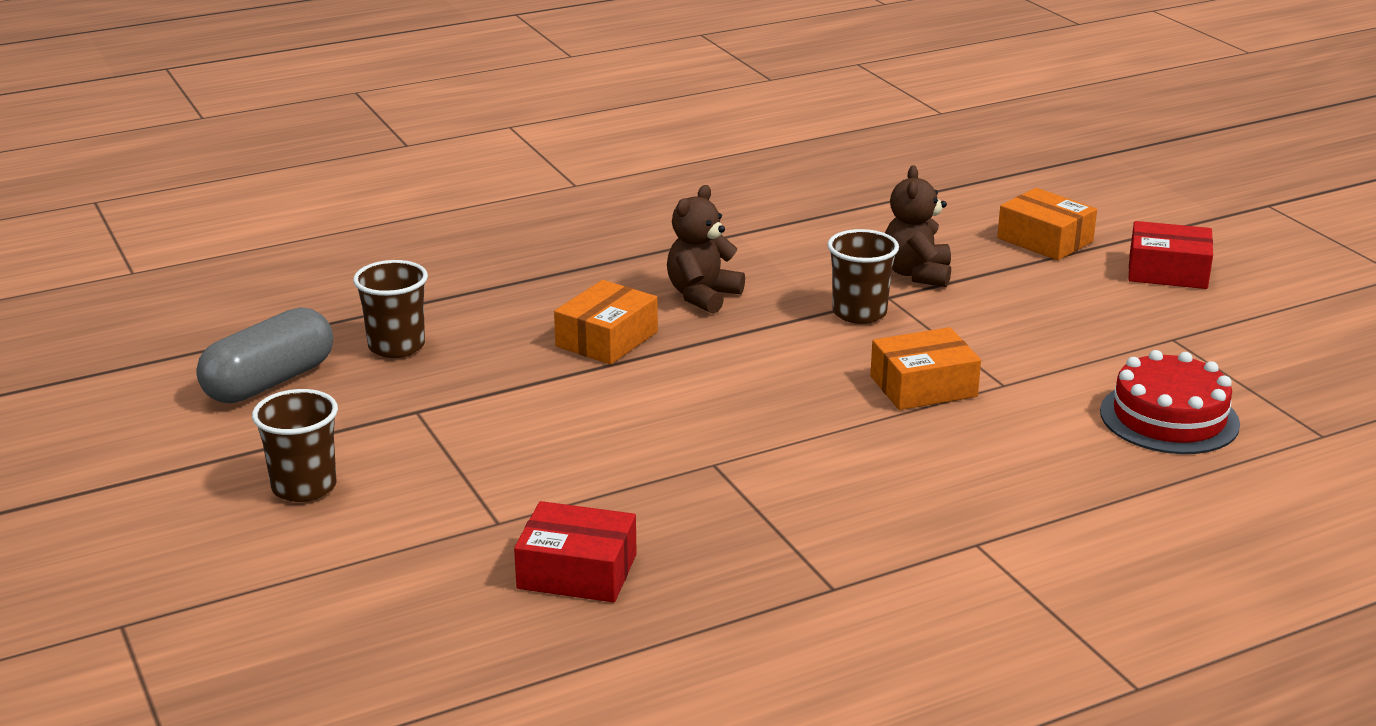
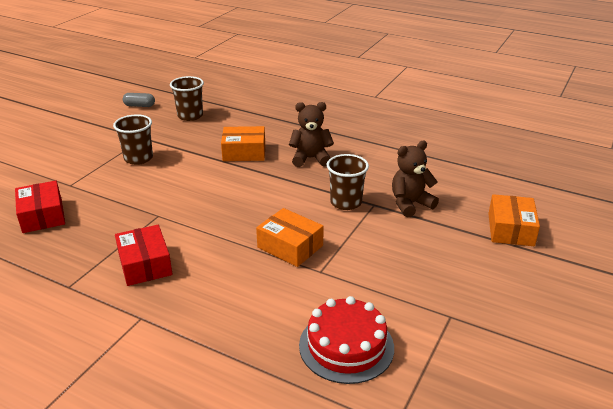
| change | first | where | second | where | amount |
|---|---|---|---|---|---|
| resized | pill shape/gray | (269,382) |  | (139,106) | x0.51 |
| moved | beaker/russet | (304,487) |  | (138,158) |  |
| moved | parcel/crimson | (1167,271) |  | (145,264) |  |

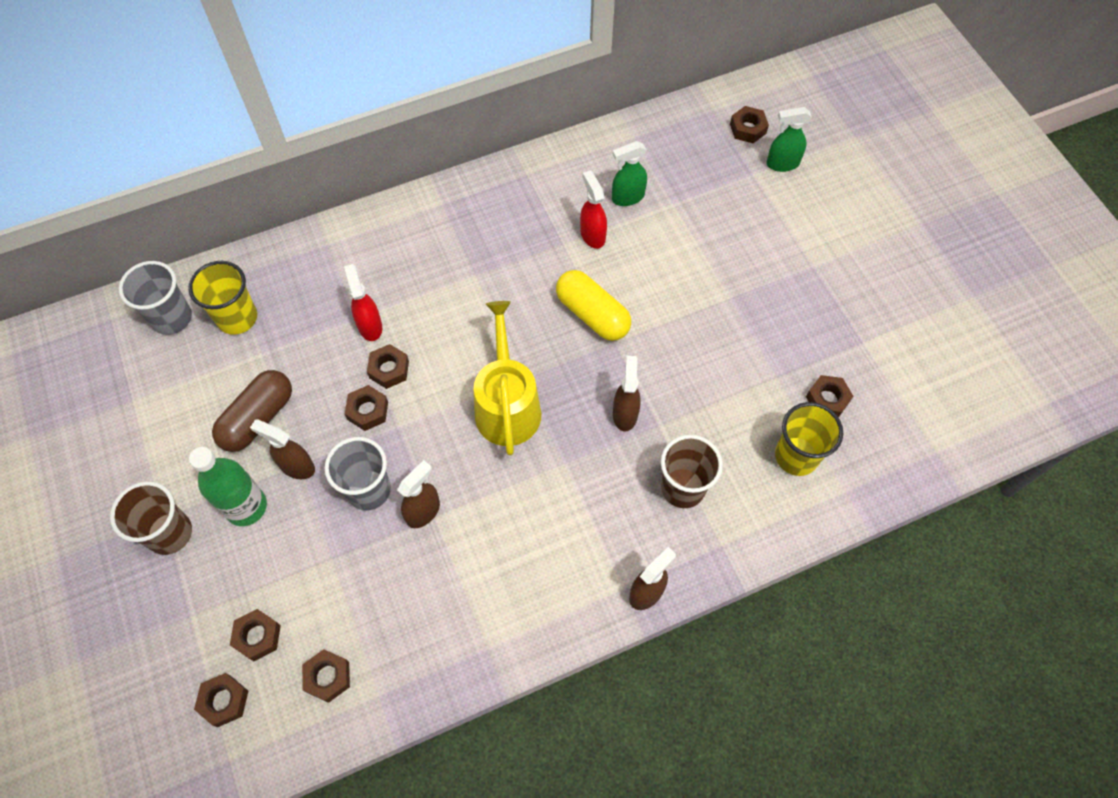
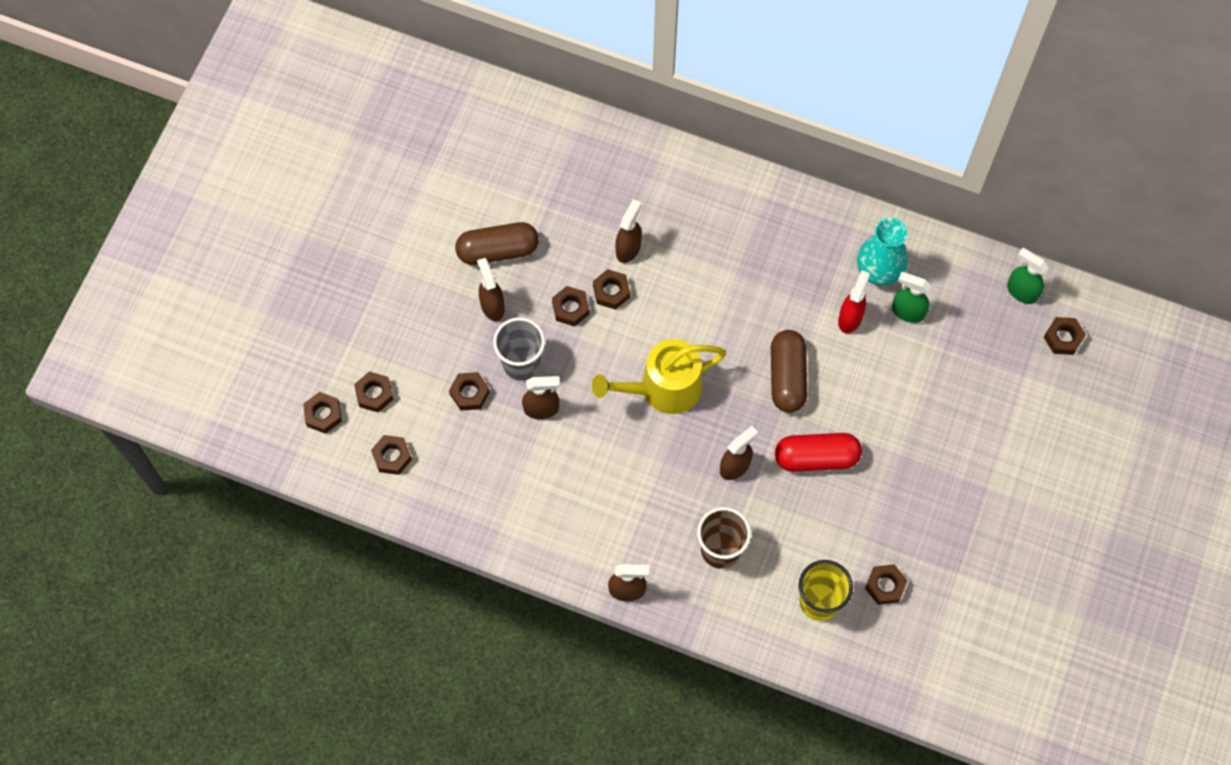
| change | first | where | second | where | amount |
|---|---|---|---|---|---|
| removed | beaker/russet | (170,533) |  |  |  |
| removed | beaker/gray | (172,318) |  |  |  |
| removed | beaker/golden | (237,318) |  |  |  |
| removed | bottle/green | (246,506) |  |  |  |
| recoloured | spray cleaner/crimson | (370,326) | spray cleaner/russet | (628,248) |  |
| turned | sprinkling can/golden | (507,406) |  | (663,388) | 150 degrees counterclockwise |
| recoloured | pill shape/golden | (592,314) | pill shape/russet | (787,377) |  |
| moved | spray cleaner/green | (782,164) |  | (1021,291) |  |
| added |  |  | hex nut/russet | (469,393) |  |
| added |  |  | pill shape/crimson | (816,457) |  |
| added |  |  | vase/turquoise | (878,271) |  |

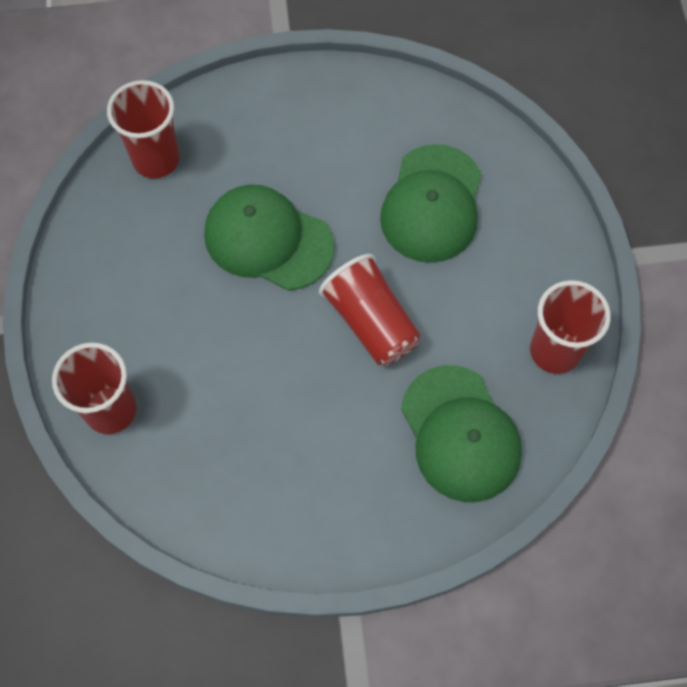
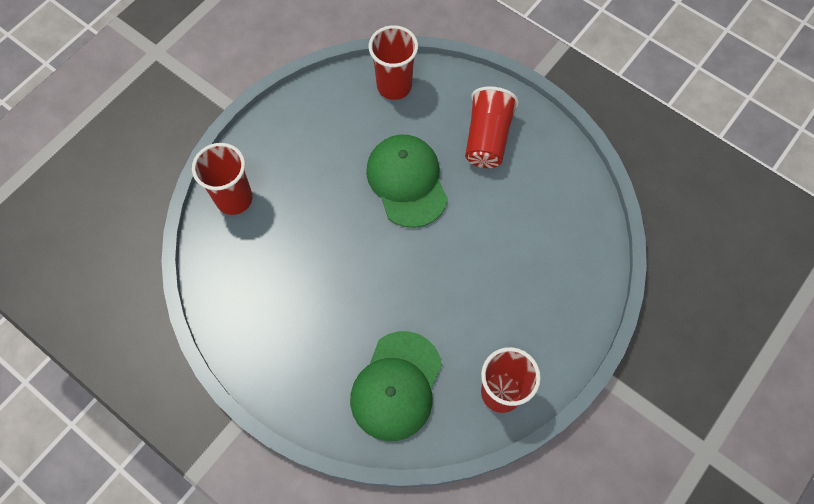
| change | first | where | second | where | amount |
|---|---|---|---|---|---|
| moved | beaker/crimson | (371,322) |  | (487,138) |  |
| removed | baseball cap/green | (432,204) |  |  |  |

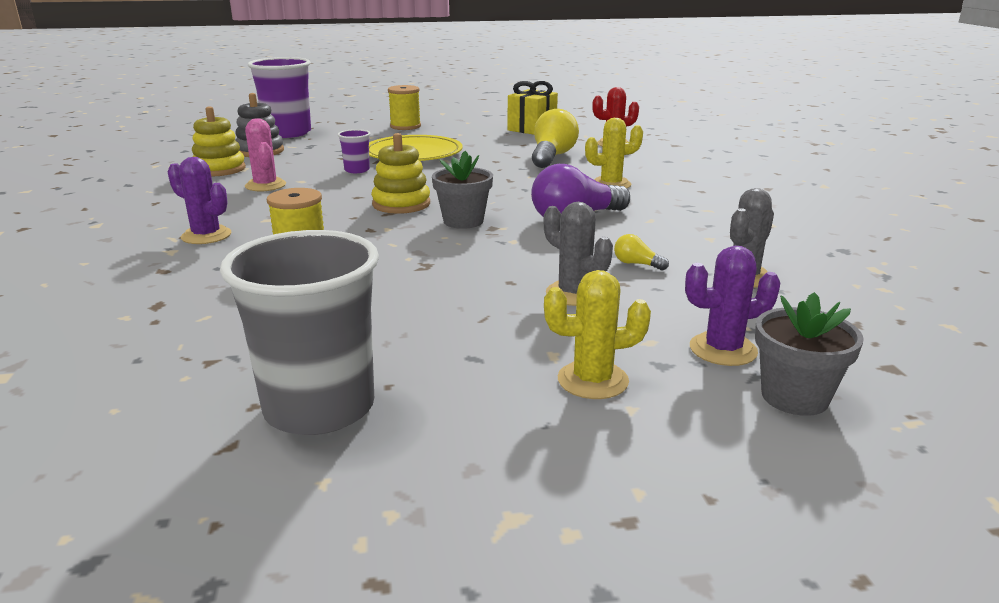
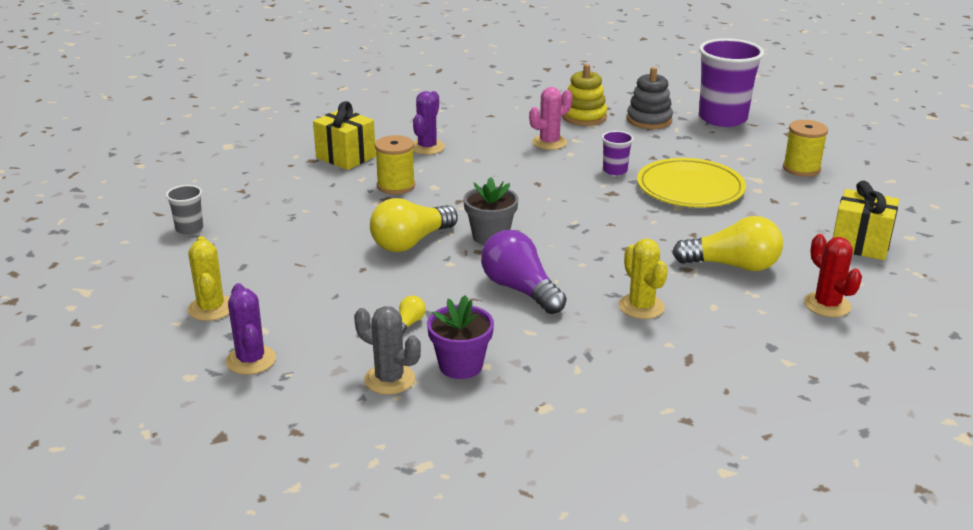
| change | first | where | second | where | amount |
|---|---|---|---|---|---|
| resized | beaker/gray | (319,408) |  | (189,228) | x0.46 |
| removed | ring stacker/golden | (401,204) |  |  |  |
| removed | prickly plant/gray | (574,294) |  |  |  |
| removed | potted plant/gray | (794,397) |  |  |  |
| added |  |  | gift/golden | (346,157) |  |
| added |  |  | light bulb/golden | (411,242) |  |
| added |  |  | potted plant/violet | (460,366) |  |

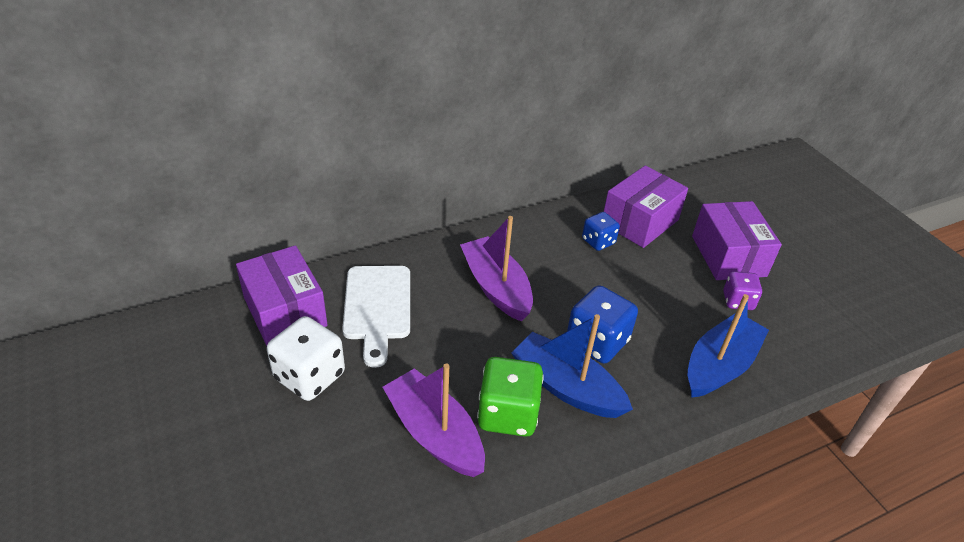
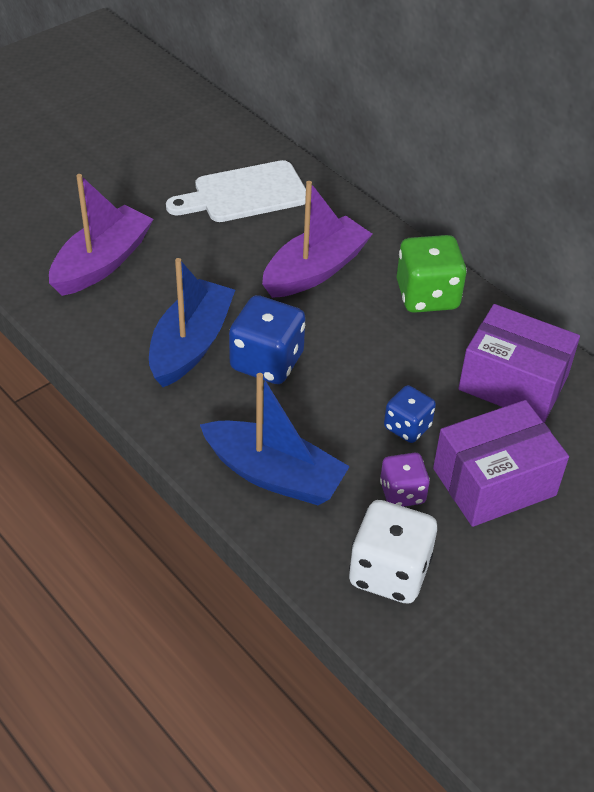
| change | first | where | second | where | amount |
|---|---|---|---|---|---|
| removed | parcel/violet | (285,312) |  |  |  |
| moved | die/snow-white | (309,376) |  | (389,572) |  |
| moved | die/green | (508,414) |  | (427,296) |  |
| moved | die/blue | (598,241) |  | (407,427) |  |

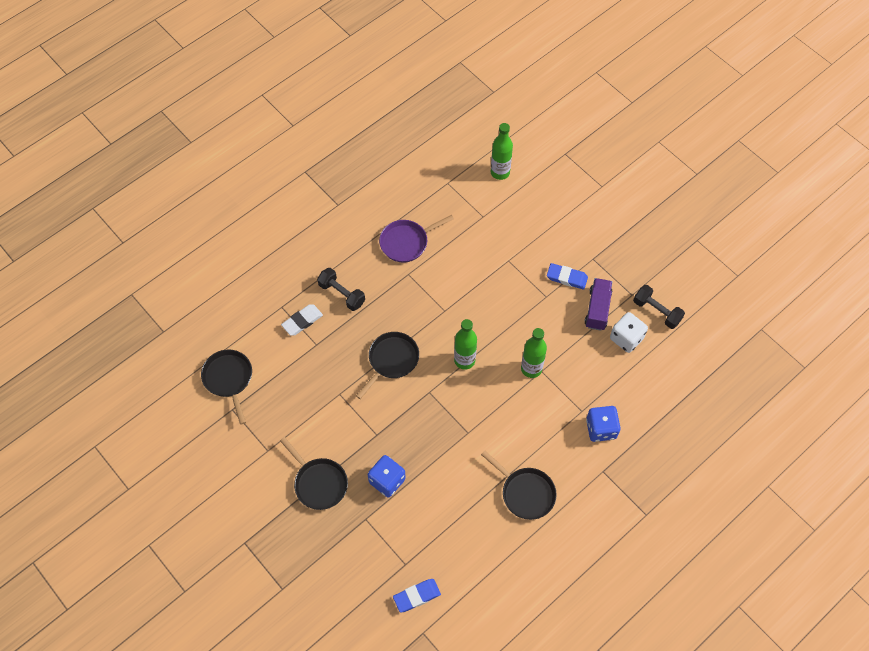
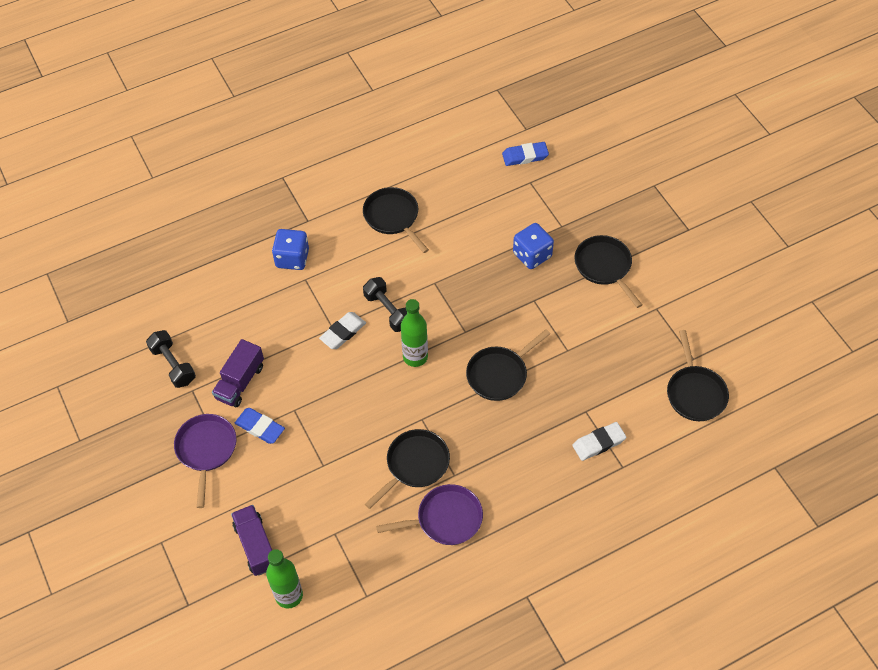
| change | first | where | second | where | amount |
|---|---|---|---|---|---|
| moved | free weight/ebony | (342,294) |  | (388,311) |  |
| replaced | bottle/green | (531,369) | pencil eraser/snow-white | (343,332) |  |
| removed | die/snow-white | (626,338) |  |  |  |
| added |  |  | pan/violet | (206,450) |  |
| added |  |  | toy truck/violet | (256,546) |  |
| added |  |  | pan/ebony | (415,465) |  |

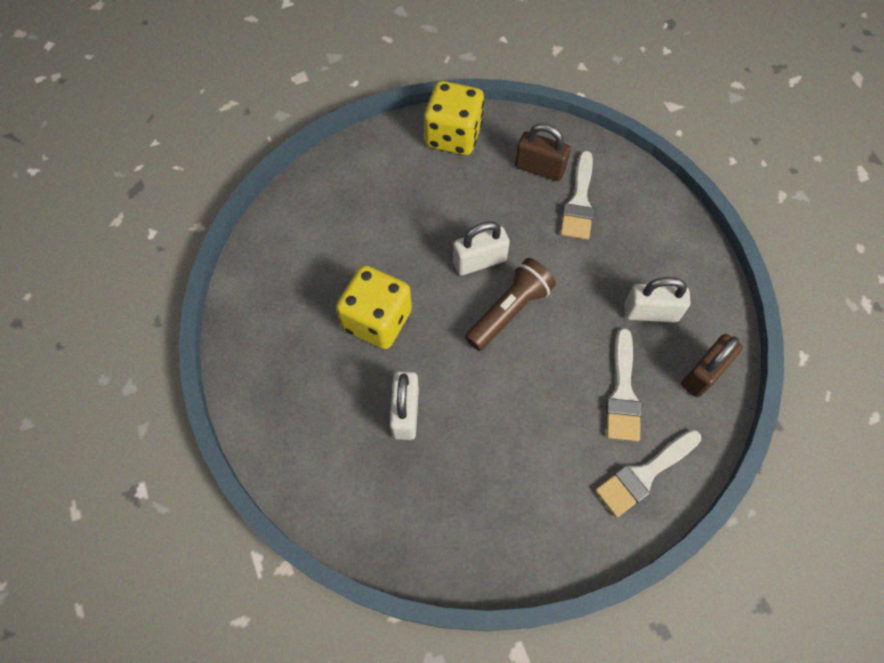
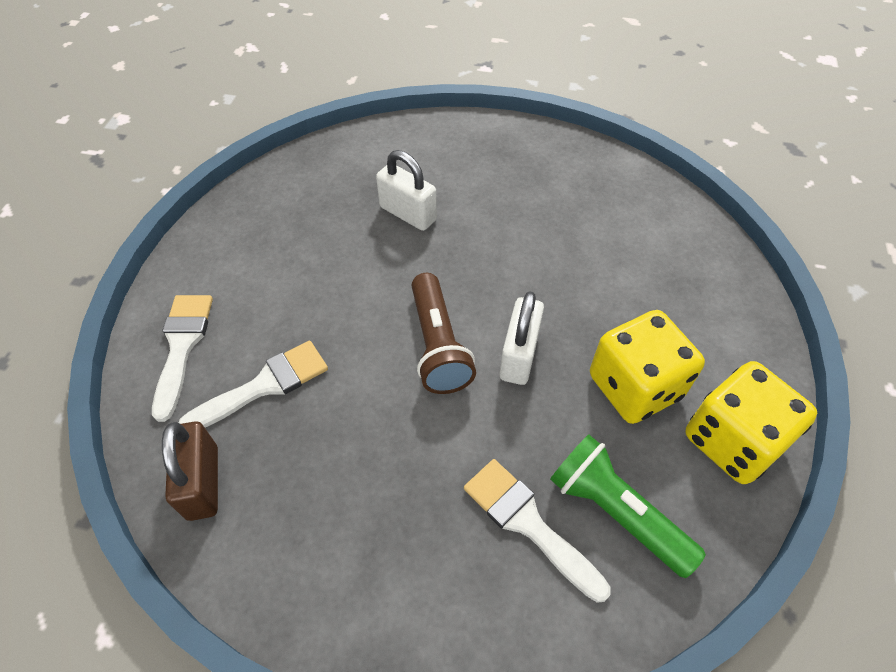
| change | first | where | second | where | amount |
|---|---|---|---|---|---|
| moved | die/golden | (377,320) |  | (634,387) |  |
| replaced | padlock/russet | (539,168) | flashlight/green | (615,512) |  |
| turned | paint brush/snow-white | (622,392) |  | (264,385) | 105 degrees clockwise |
| removed | padlock/snow-white | (650,312) |  |  |  |

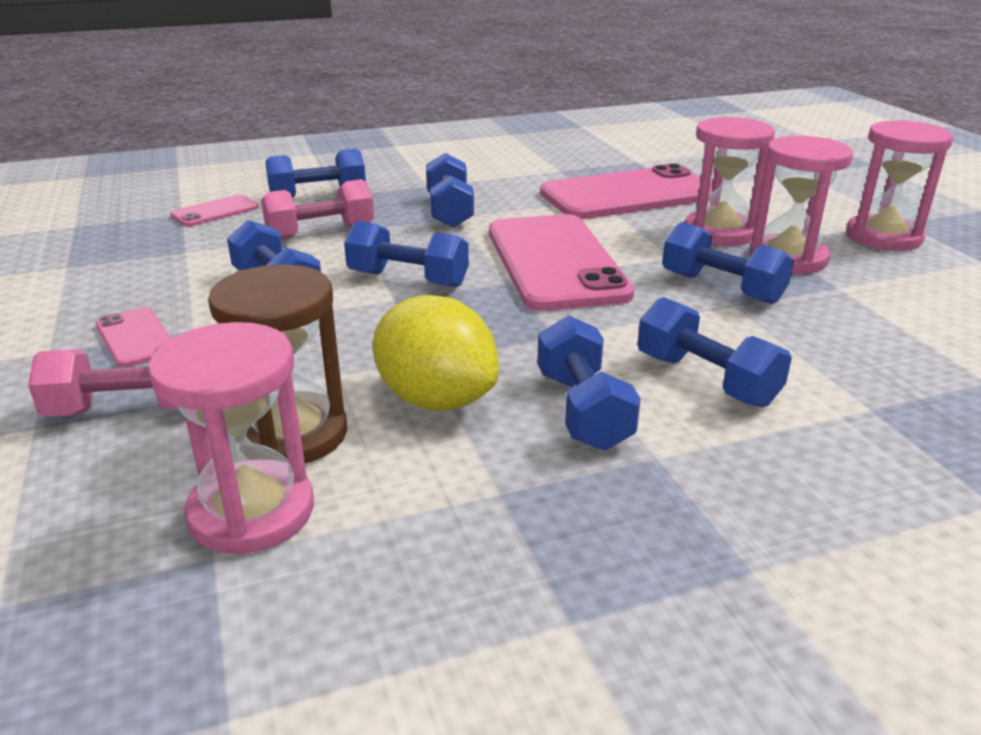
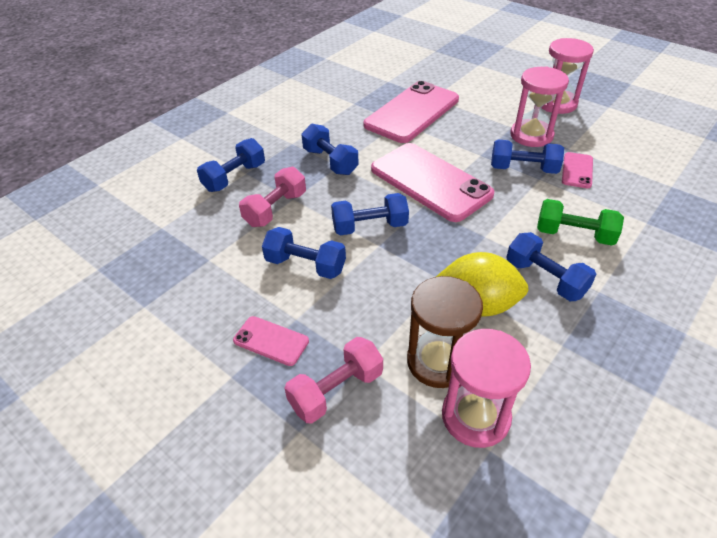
| change | first | where | second | where | amount |
|---|---|---|---|---|---|
| moved | phone/pink | (215,211) |  | (577,170) |  |
| recoloured | free weight/blue | (706,379) | free weight/green | (574,234) |  |
| removed | sandglass/pink | (719,232) |  |  |  |

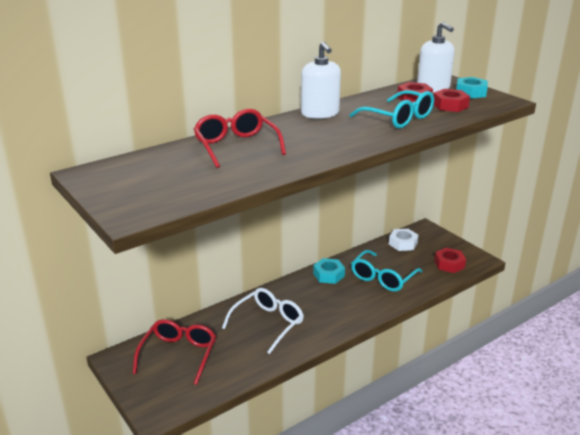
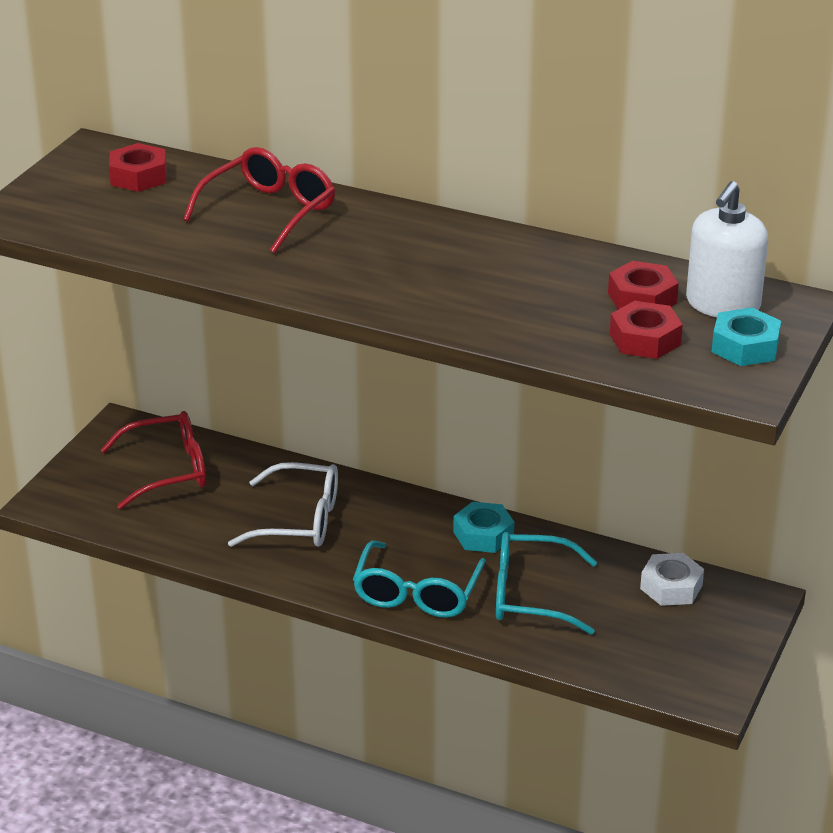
| change | first | where | second | where | amount |
|---|---|---|---|---|---|
| removed | soap pump/snow-white | (320,113) |  |  |  |
| moved | spectacles/turquoise | (398,118) |  | (417,593) |  |
| moved | hex nut/crimson | (449,264) |  | (139,176) |  |

